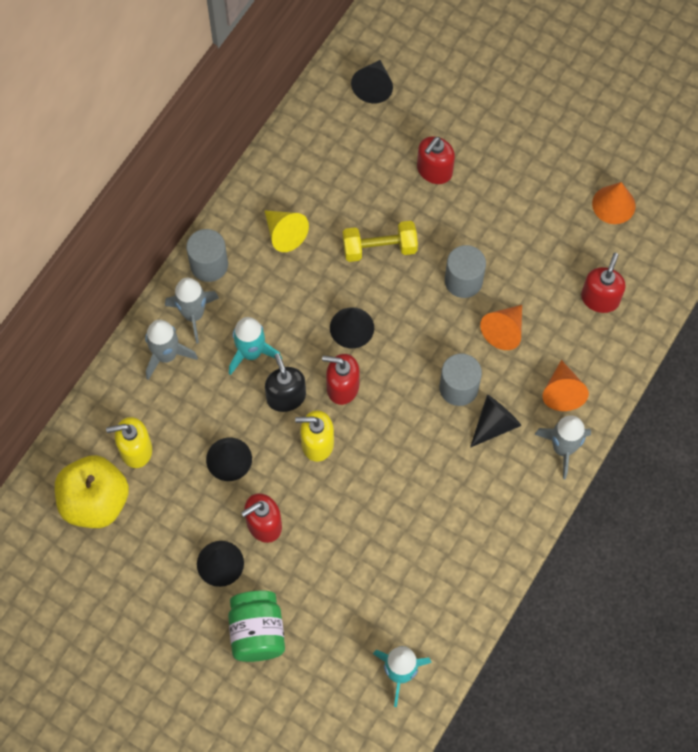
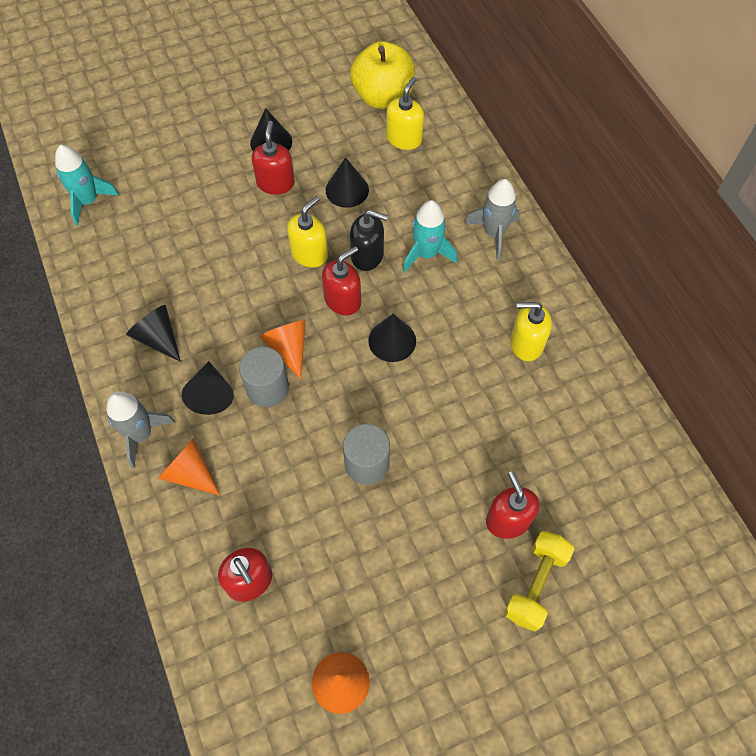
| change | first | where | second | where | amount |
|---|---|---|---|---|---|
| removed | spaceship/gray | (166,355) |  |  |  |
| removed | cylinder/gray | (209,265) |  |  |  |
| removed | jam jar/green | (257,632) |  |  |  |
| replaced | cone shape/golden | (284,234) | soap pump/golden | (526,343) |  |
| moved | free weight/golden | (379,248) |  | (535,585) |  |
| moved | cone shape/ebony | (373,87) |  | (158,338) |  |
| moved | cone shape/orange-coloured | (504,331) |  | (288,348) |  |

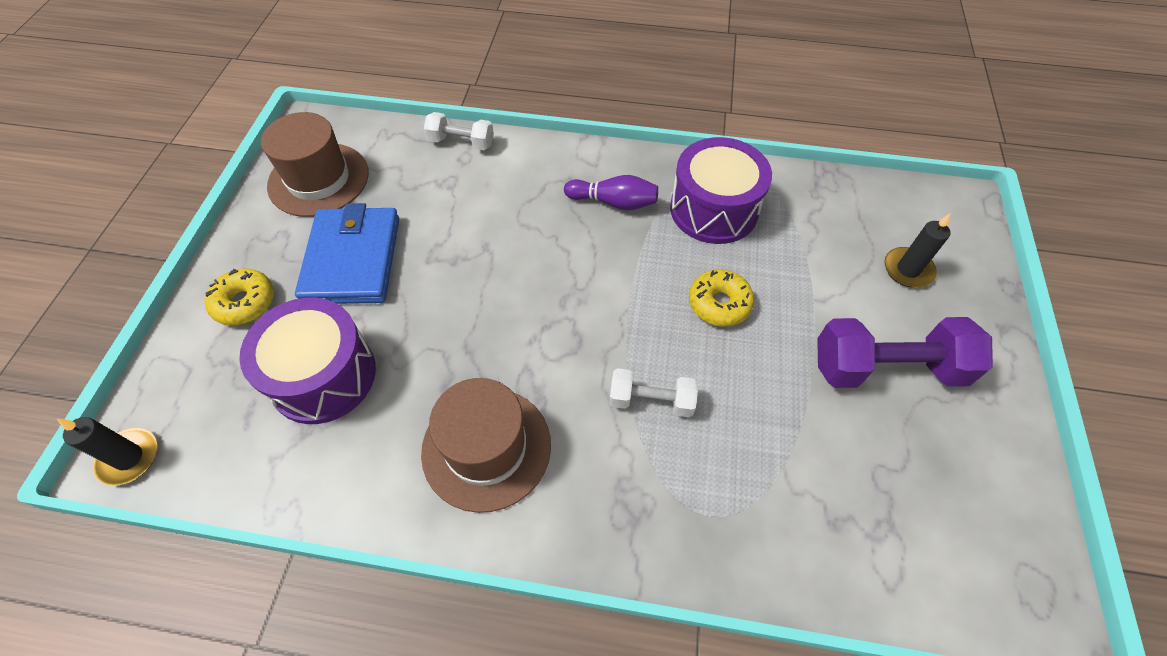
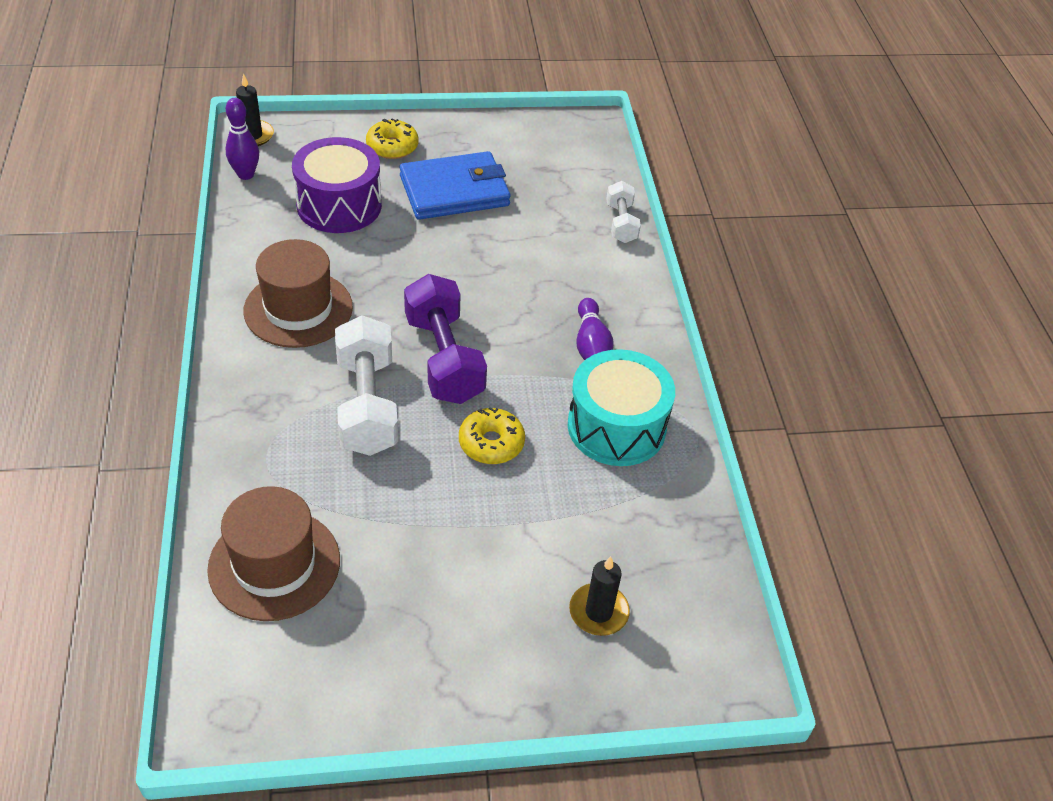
| change | first | where | second | where | amount |
|---|---|---|---|---|---|
| moved | top hat/russet | (318,179) |  | (274,564) |  |
| resized | free weight/snow-white | (651,400) |  | (367,405) | x1.78 |
| recoloured | snare drum/violet | (714,209) | snare drum/turquoise | (616,427) |  |
| moved | free weight/violet | (887,368) |  | (444,358) |  |
| added |  |  | bowling pin/violet | (246,175) |  |

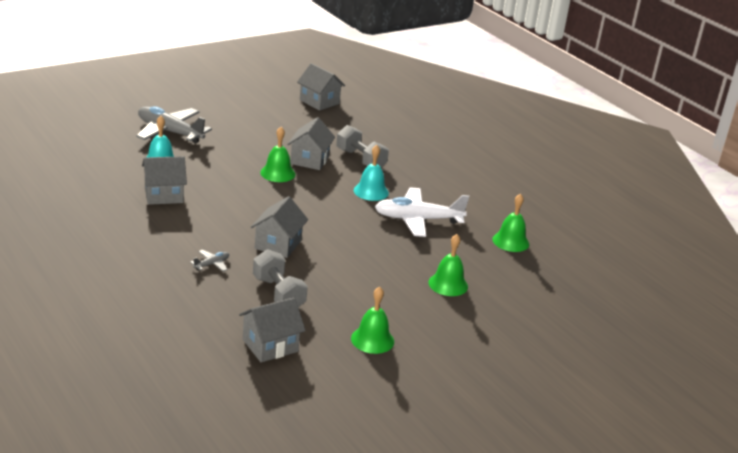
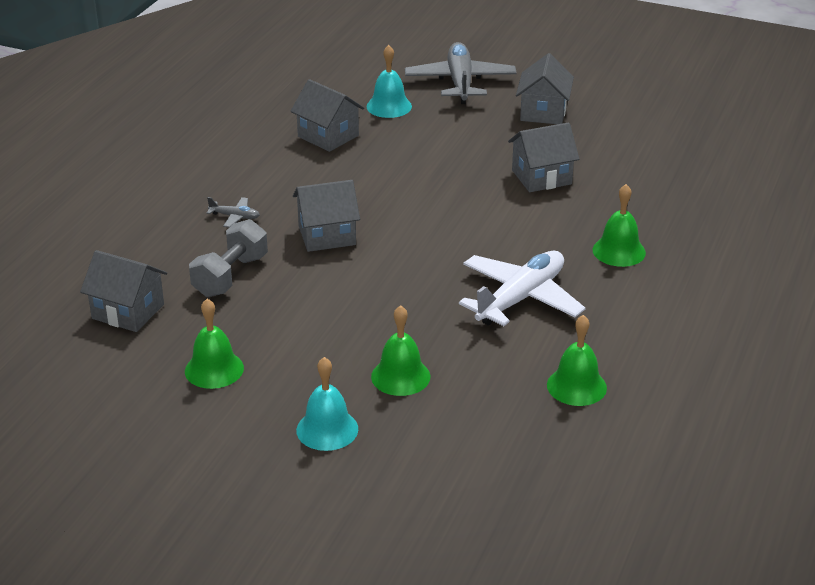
| change | first | where | second | where | amount |
|---|---|---|---|---|---|
| moved | hand bell/green | (277,173) |  | (619,251) |  |
| moved | house/gray | (319,102) |  | (543,112) |  |
| removed | free weight/gray | (360,159) |  |  |  |
| moved | hand bell/turquoise | (371,191) |  | (327,429) |  |
| turned | aeroplane/snow-white | (417,220) |  | (520,298) | 75 degrees clockwise |

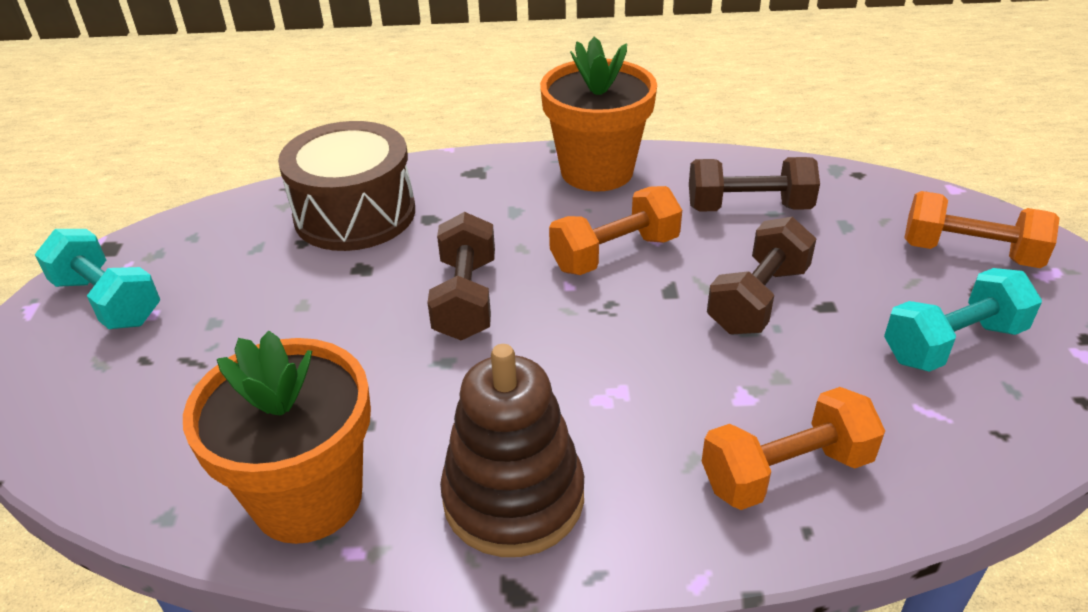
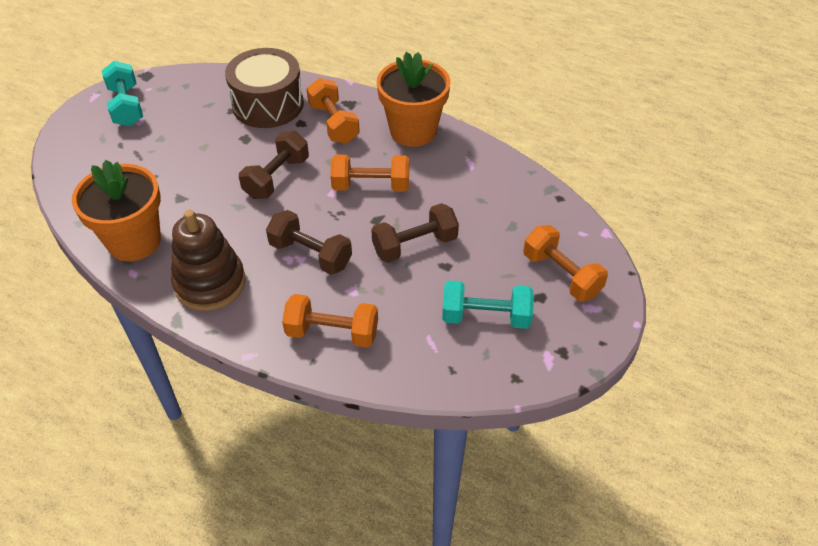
| change | first | where | second | where | amount |
|---|---|---|---|---|---|
| moved | free weight/russet | (748,207) |  | (310,254) |  |
| added |  |  | free weight/orange-coloured | (333,123) |  |

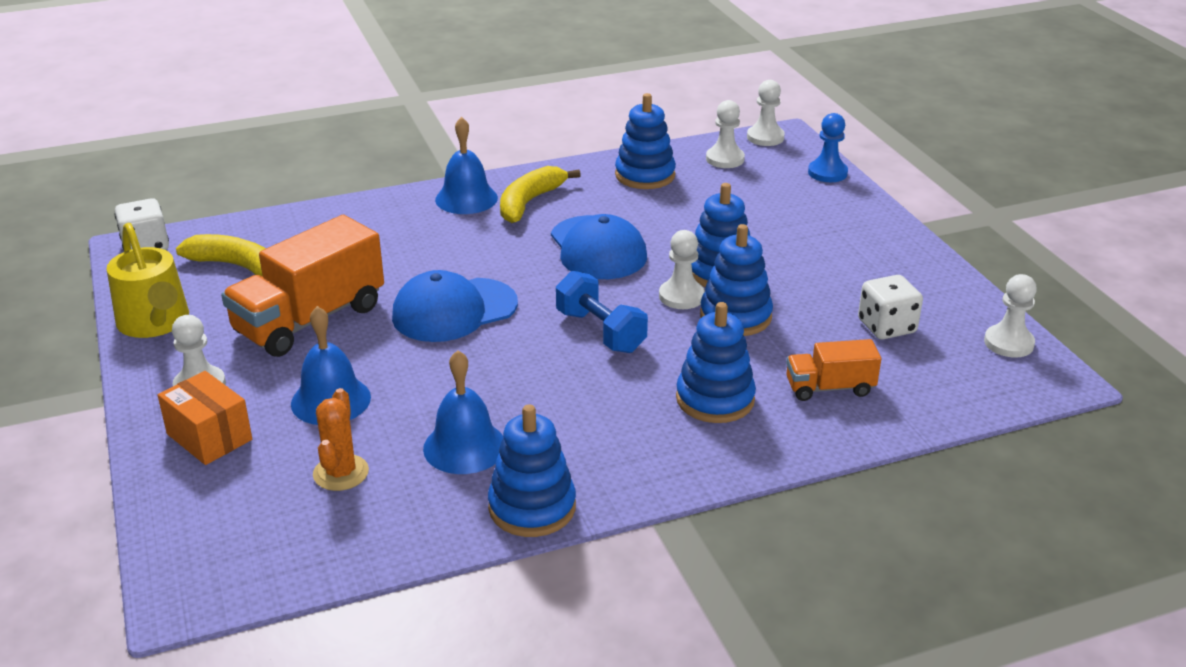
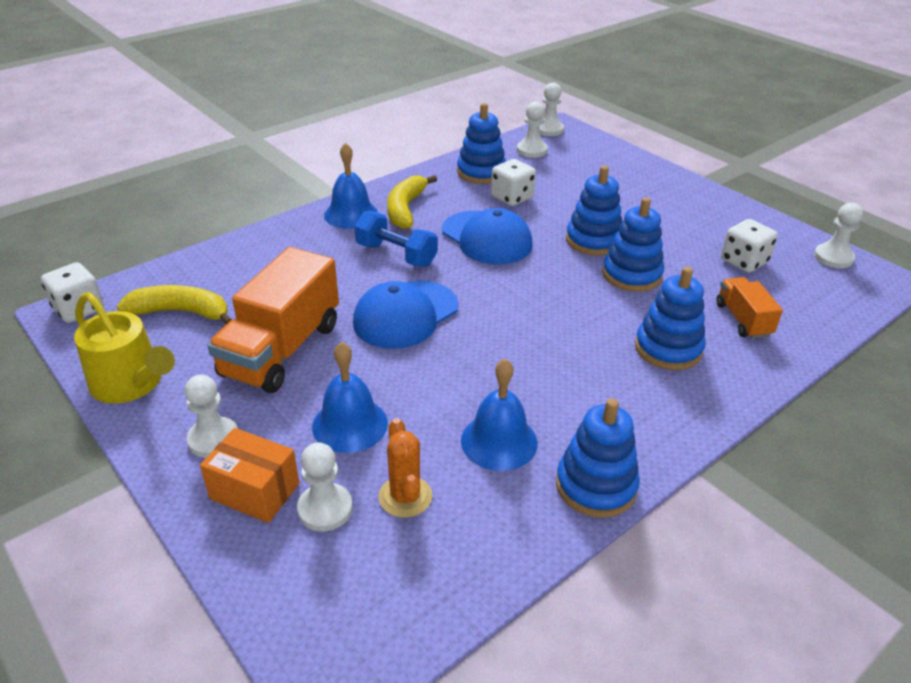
| change | first | where | second | where | amount |
|---|---|---|---|---|---|
| moved | free weight/blue | (600,331) |  | (396,255) |  |
| moved | game pawn/snow-white | (681,296) |  | (325,509) |  |
| turned | toy truck/orange-coloured | (829,388) |  | (743,320) | 105 degrees clockwise |
| removed | game pawn/blue | (827,173) |  |  |  |
| added |  |  | die/snow-white | (512,197) |  |

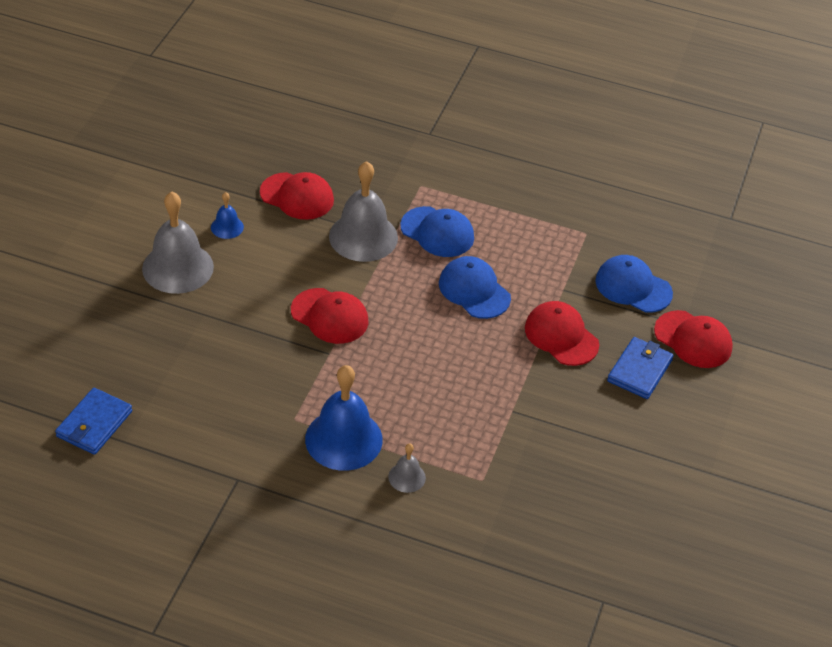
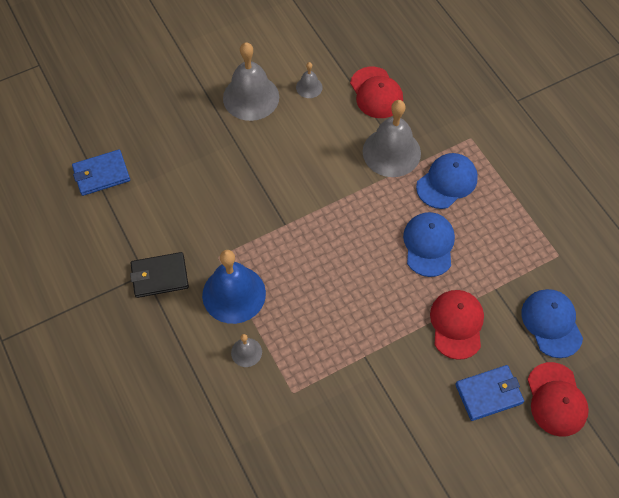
| change | first | where | second | where | amount |
|---|---|---|---|---|---|
| recoloured | hand bell/blue | (227,227) | hand bell/gray | (309,87) |  |
| removed | baseball cap/crimson | (330,316) |  |  |  |
| turned | baseball cap/blue | (437,232) |  | (447,182) | 120 degrees counterclockwise |
| added |  |  | card wallet/ebony | (159,276) |  |

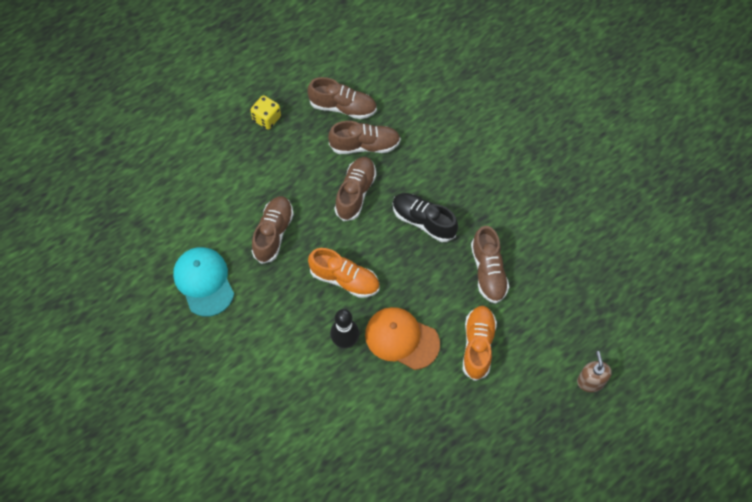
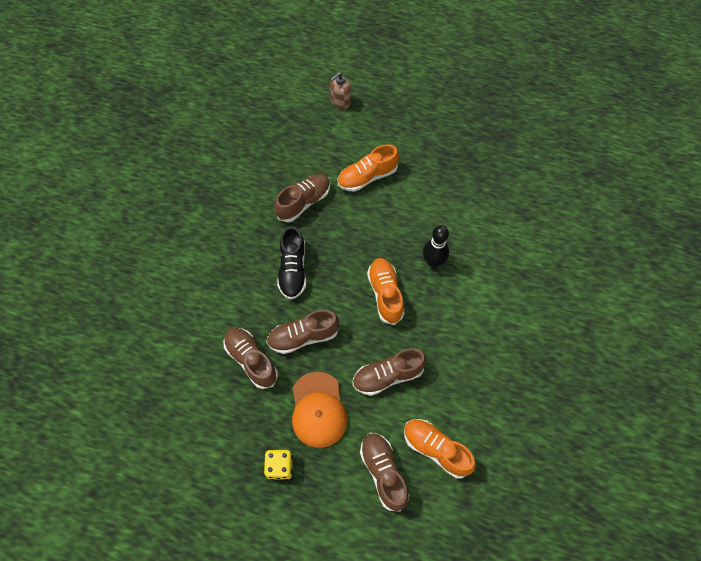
| change | first | where | second | where | amount |
|---|---|---|---|---|---|
| removed | baseball cap/turquoise | (204,282) |  |  |  |
| moved | sneaker/russet | (343,107) |  | (383,472) |  |
| moved | baseball cap/orange-coloured | (401,339) |  | (318,410) |  |
| added |  |  | sneaker/orange-coloured | (436,449) |  |

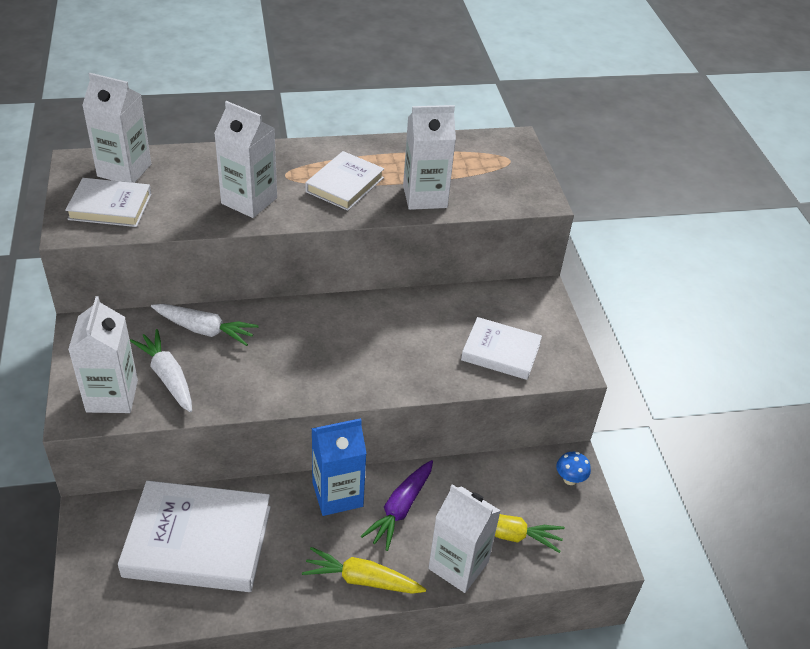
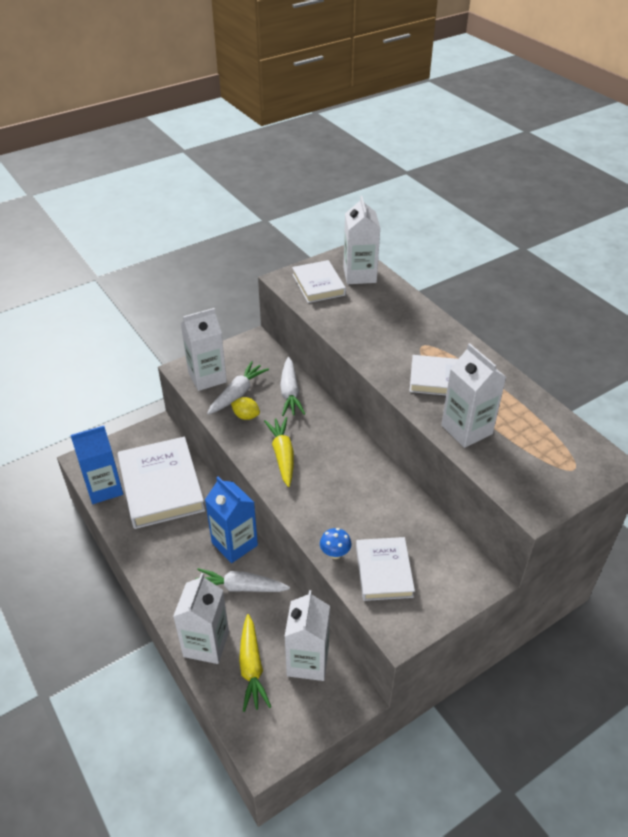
| change | first | where | second | where | amount |
|---|---|---|---|---|---|
| moved | milk carton/snow-white | (249,201) |  | (308,661) |  |
| moved | toy carrot/golden | (362,579) |  | (282,455) |  |
| recoloured | toy carrot/violet | (400,509) | toy carrot/snow-white | (240,587) |  |
| moved | fungus/blue | (570,479) |  | (335,553) |  |
| added |  |  | milk carton/blue | (104,488) |  |
| added |  |  | citrus fruit/golden | (246,416) |  |

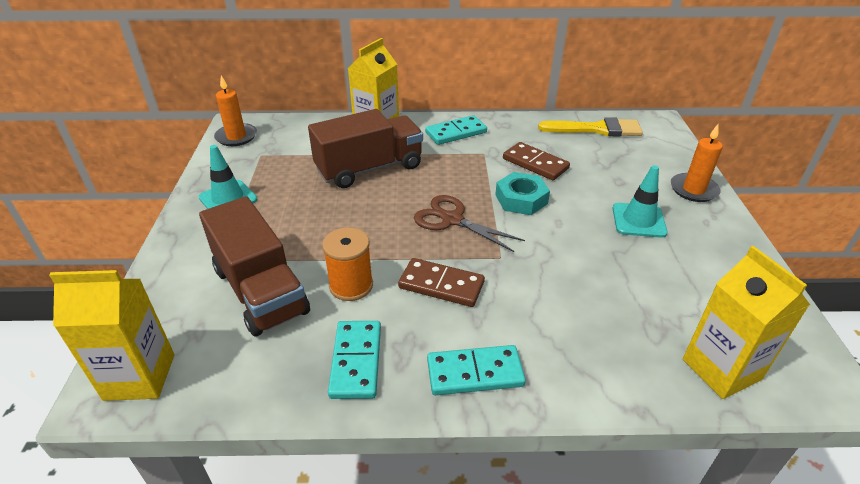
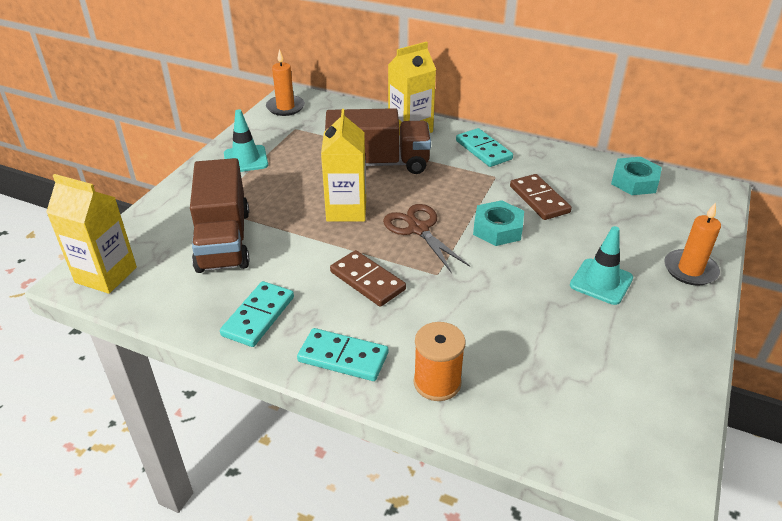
| change | first | where | second | where | amount |
|---|---|---|---|---|---|
| moved | bobbin/orange-coloured | (351,285) |  | (437,382) |  |
| turned | domino piece/turquoise | (456,133) |  | (483,150) | 60 degrees clockwise |
| replaced | paint brush/golden | (596,129) | hex nut/turquoise | (634,181) |  |
| moved | milk carton/golden | (721,369) |  | (346,210) |  |

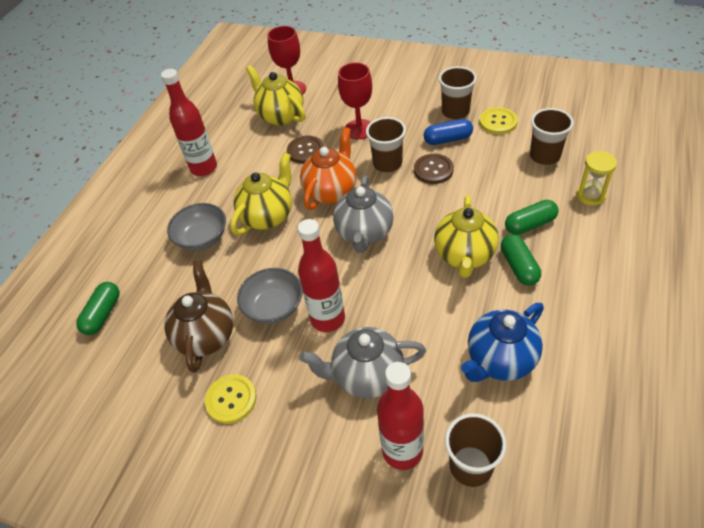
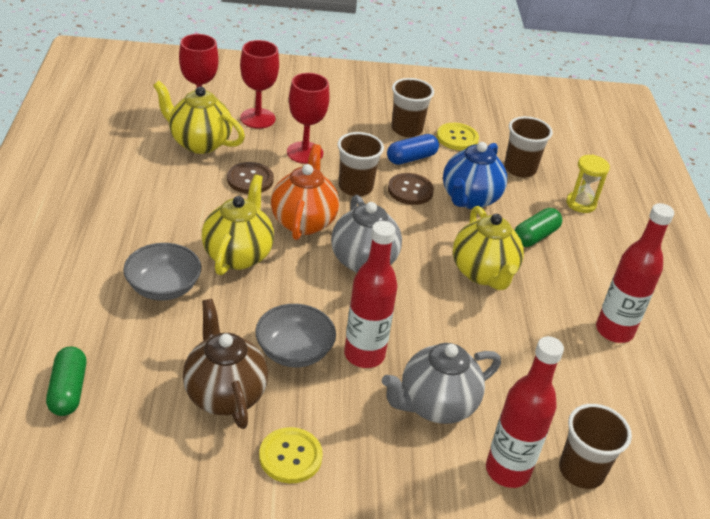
| change | first | where | second | where | amount |
|---|---|---|---|---|---|
| moved | bottle/crimson | (204,168) |  | (614,331) |  |
| moved | teapot/blue | (500,360) |  | (469,199) |  |
| removed | pill shape/green | (519,266) |  |  |  |
| added |  |  | chalice/crimson | (257,118) |  |

